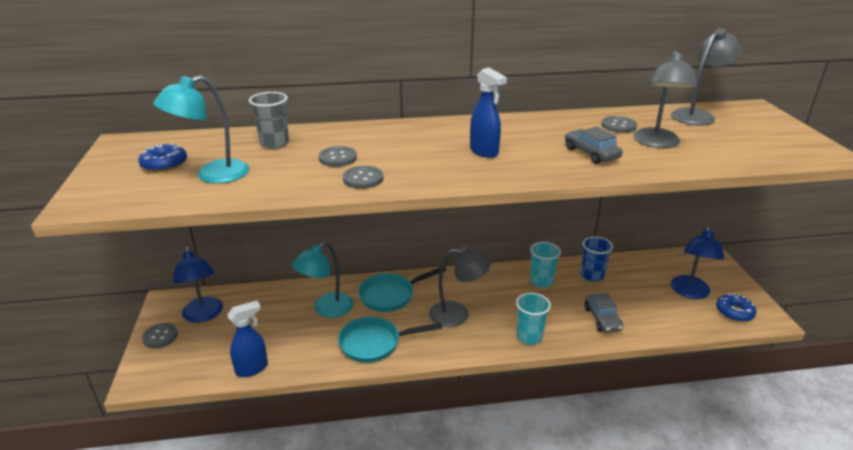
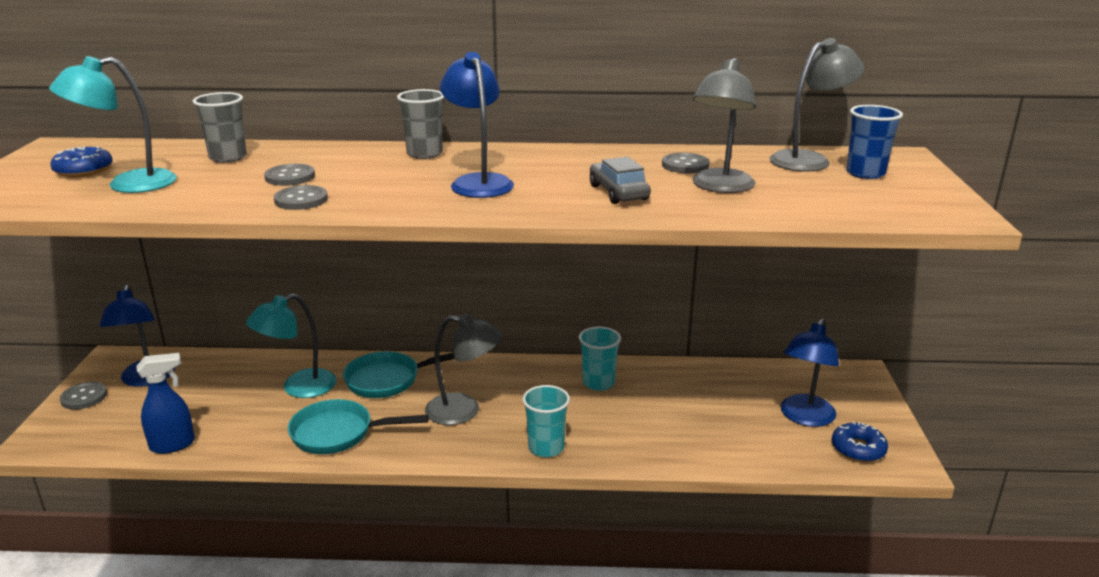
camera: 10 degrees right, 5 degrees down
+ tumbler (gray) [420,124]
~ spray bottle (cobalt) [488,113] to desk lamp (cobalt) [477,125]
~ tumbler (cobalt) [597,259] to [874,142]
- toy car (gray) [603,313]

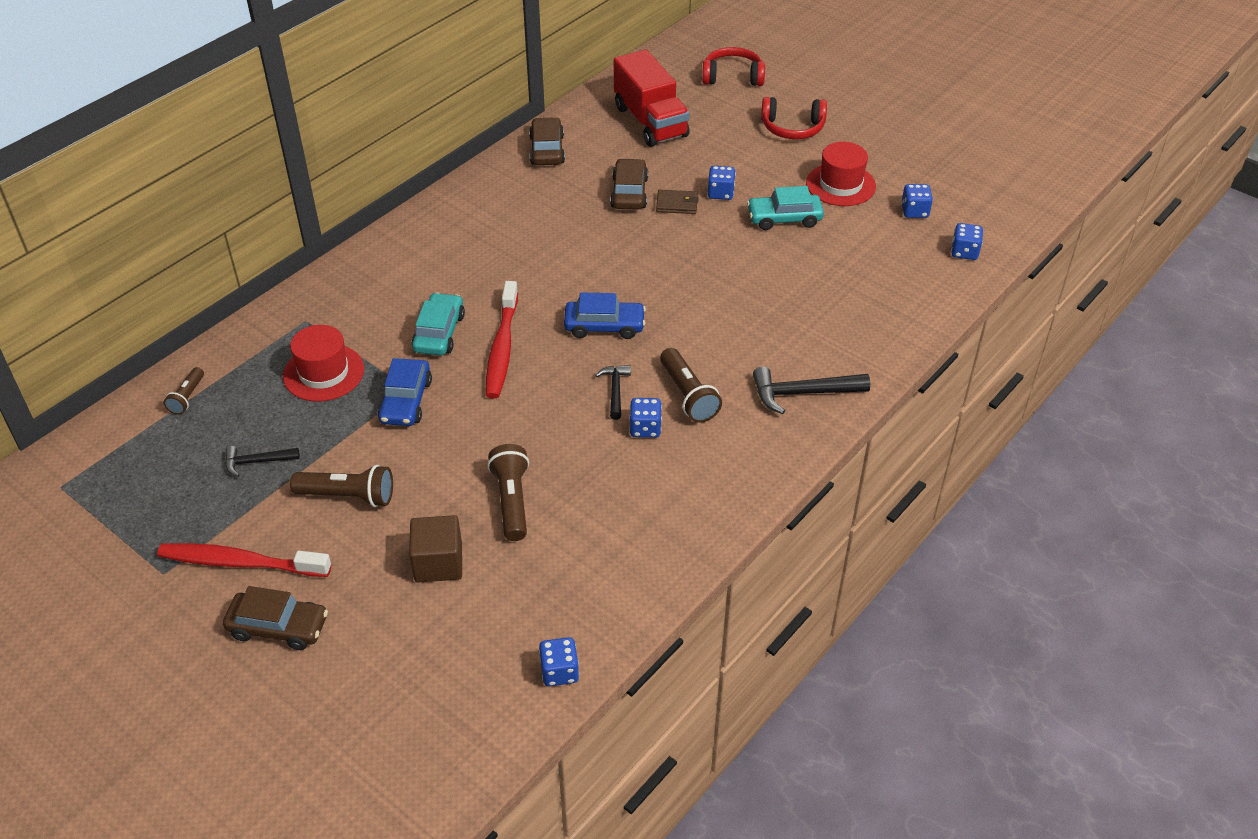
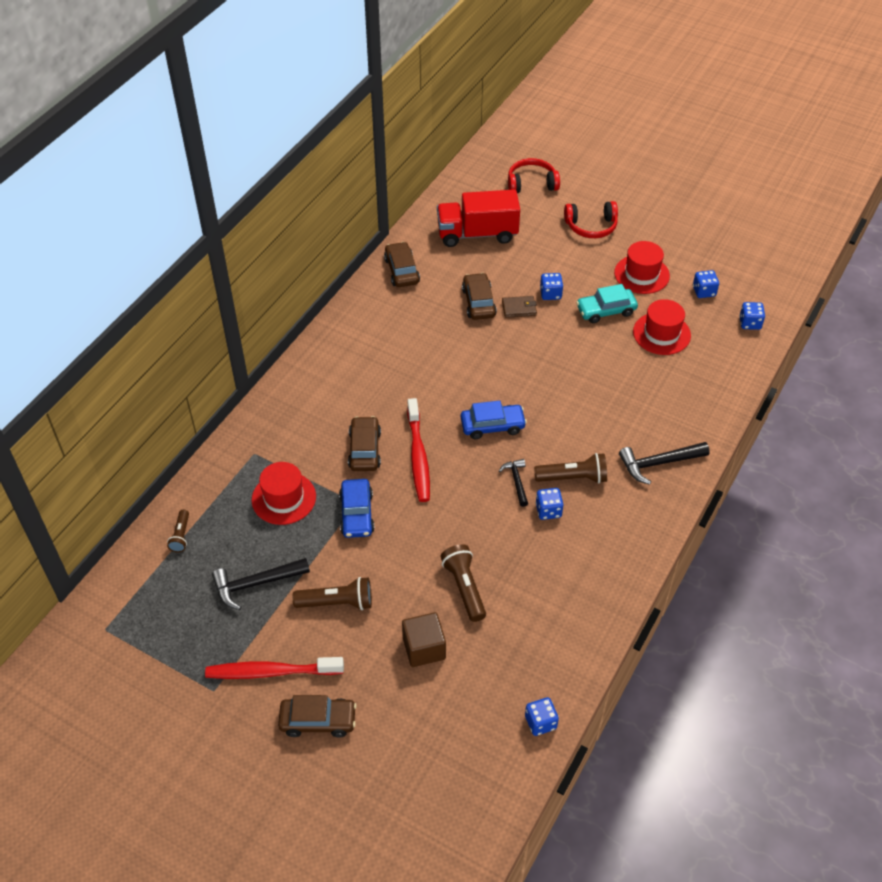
camera: 10 degrees left, 5 degrees up
~ hammer (jet-black) [262,461] = [261,584] x1.63
~ toy car (turquoise) [438,324] to toy car (russet) [364,443]
~ truck (crimson) [652,98] = [478,218] 120 degrees clockwise
~ pocket torch (russet) [691,385] = [570,468] 60 degrees counterclockwise
+ hat (crimson) [662,327]

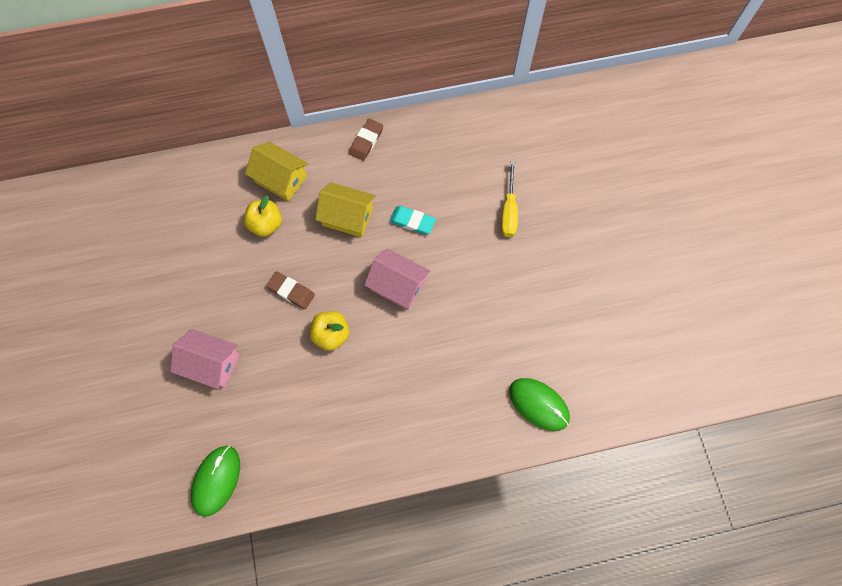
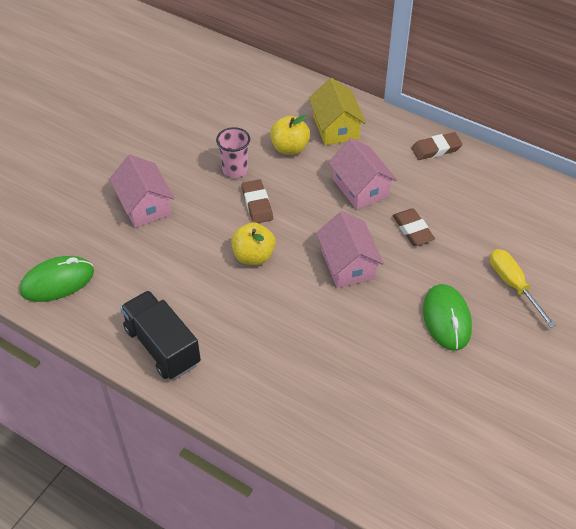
camera: 45 degrees right, 20 degrees down
+ truck (jet-black) [160,334]
+ tumbler (pink) [233,152]
~ house (bright yellow) [345,209] to house (pink) [362,174]
~ pencil eraser (turquoise) [412,220] to pencil eraser (russet) [413,227]
~ mouse (leaf-green) [539,404] to [447,317]
~ hand screwdriver (bright yellow) [509,199] = [523,288] 105 degrees clockwise

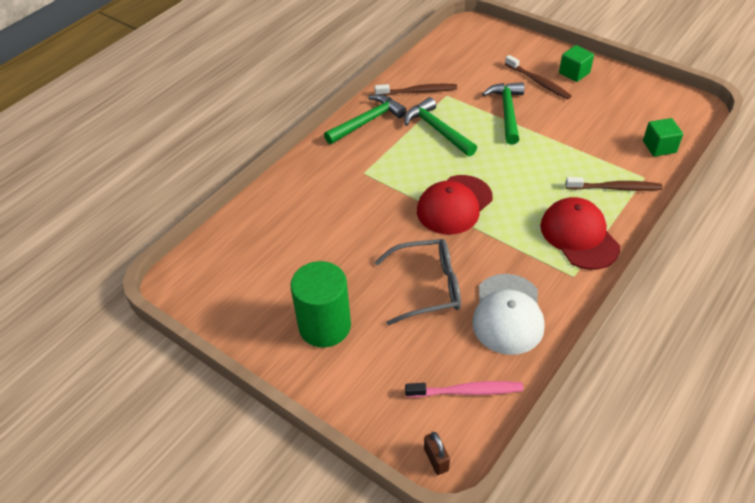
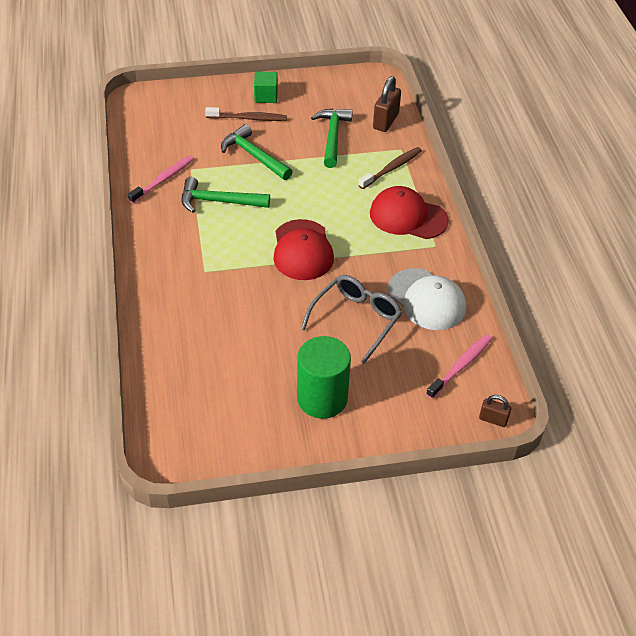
camera: 50 degrees left, 0 degrees up
~ tooth brush (russet) [416,90] to tooth brush (pink) [161,179]
~ hammer (leaf-green) [365,119] to [332,138]
~ cube (leaf-green) [663,137] to lock (russet) [387,104]

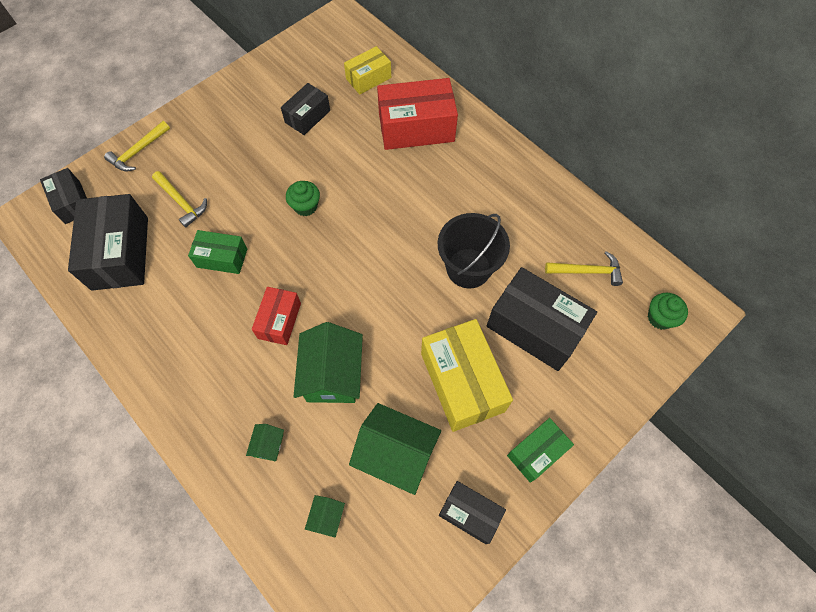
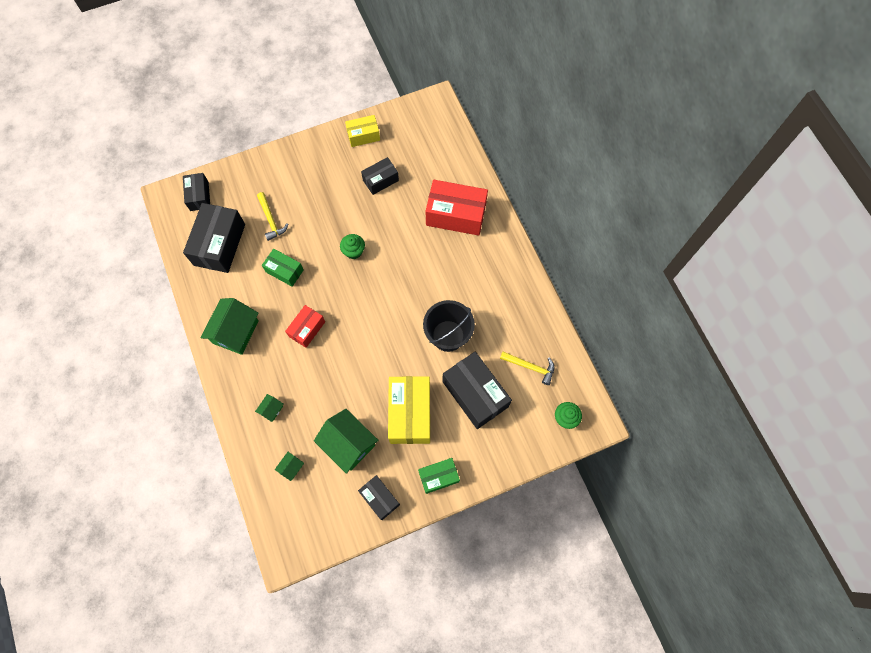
camera: 20 degrees right, 5 degrees up
~ house (leaf-green) [328,362] to [229,326]
~ package (bright yellow) [367,70] to [362,131]
- hammer (bright yellow) [137,146]

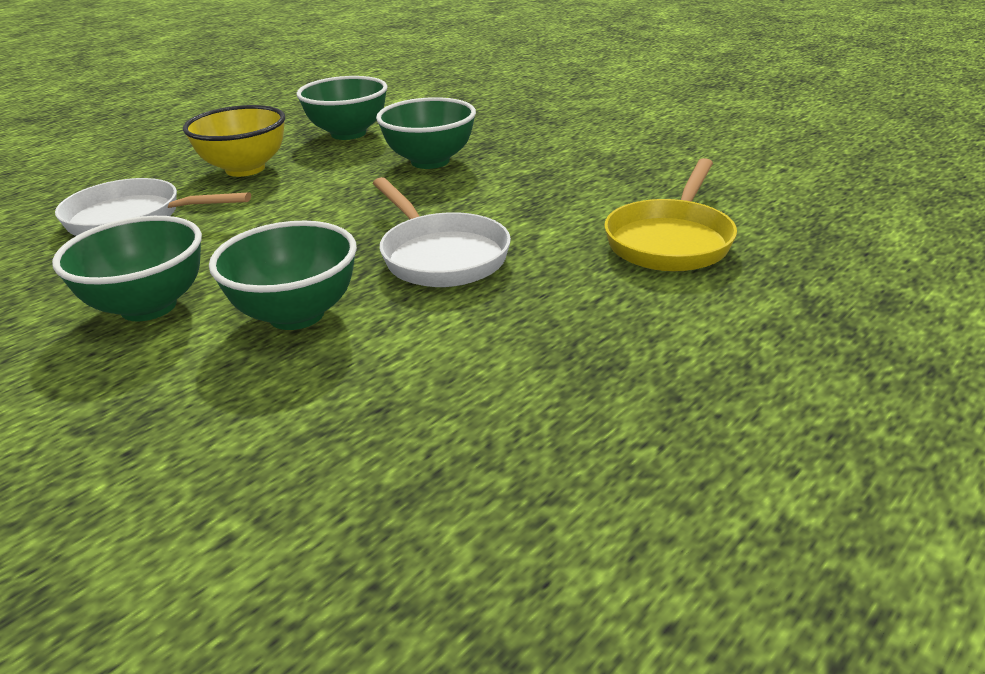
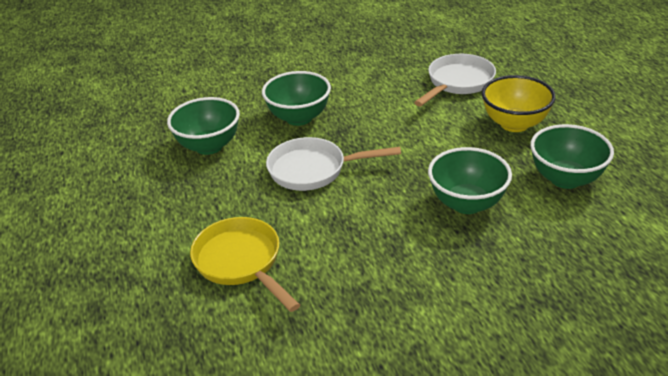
camera: 120 degrees right, 5 degrees up
~ serving bowl (leaf-green) [127,268] to [203,126]

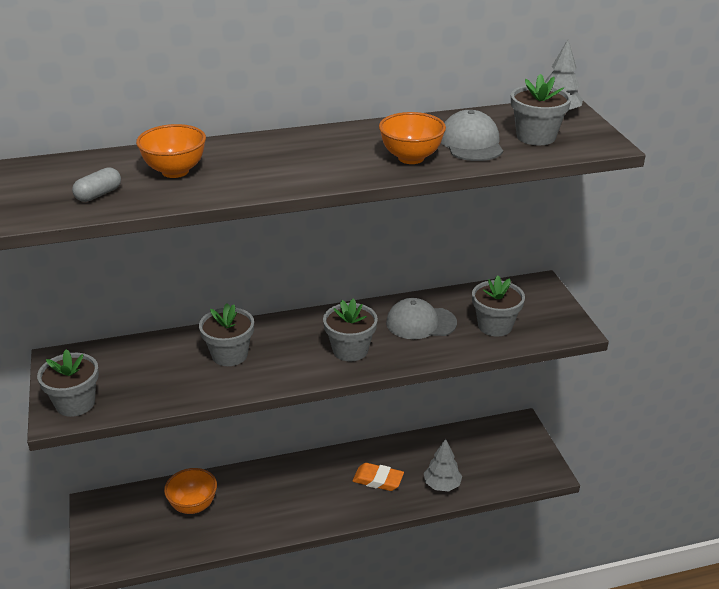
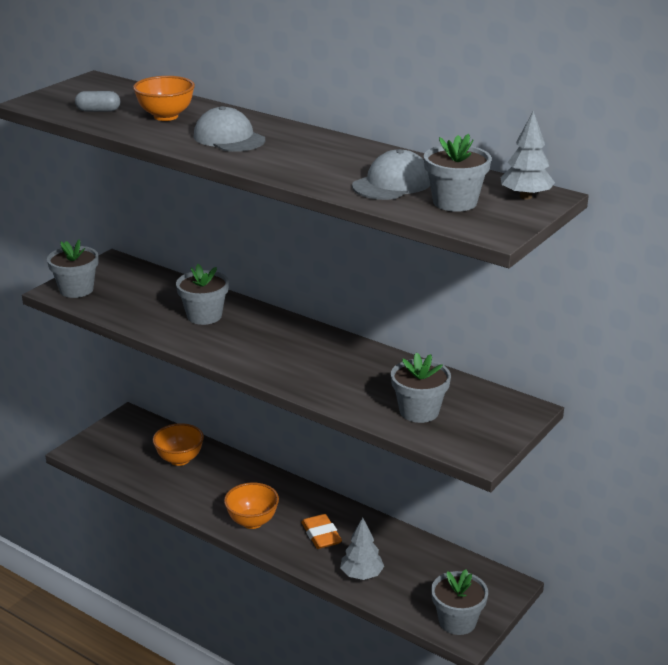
camera: 50 degrees right, 5 degrees down
~ baseball cap (gray) [421,318] to [229,129]
~ serving bowl (orange-coloured) [412,138] to [251,505]
~ plant pot (gray) [350,329] to [459,602]

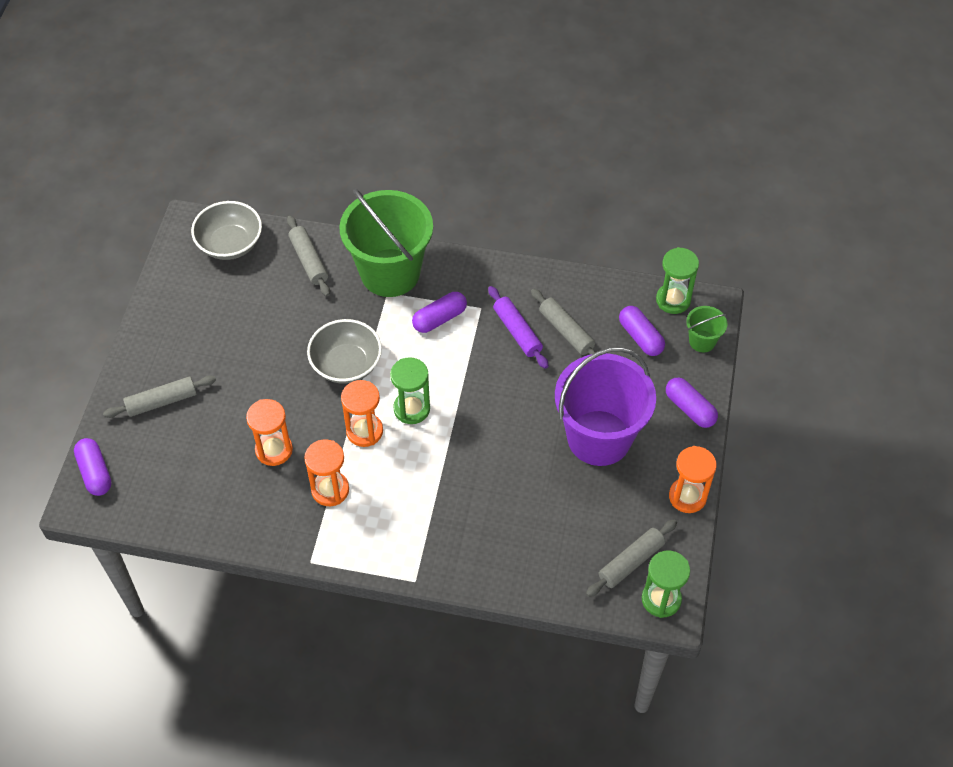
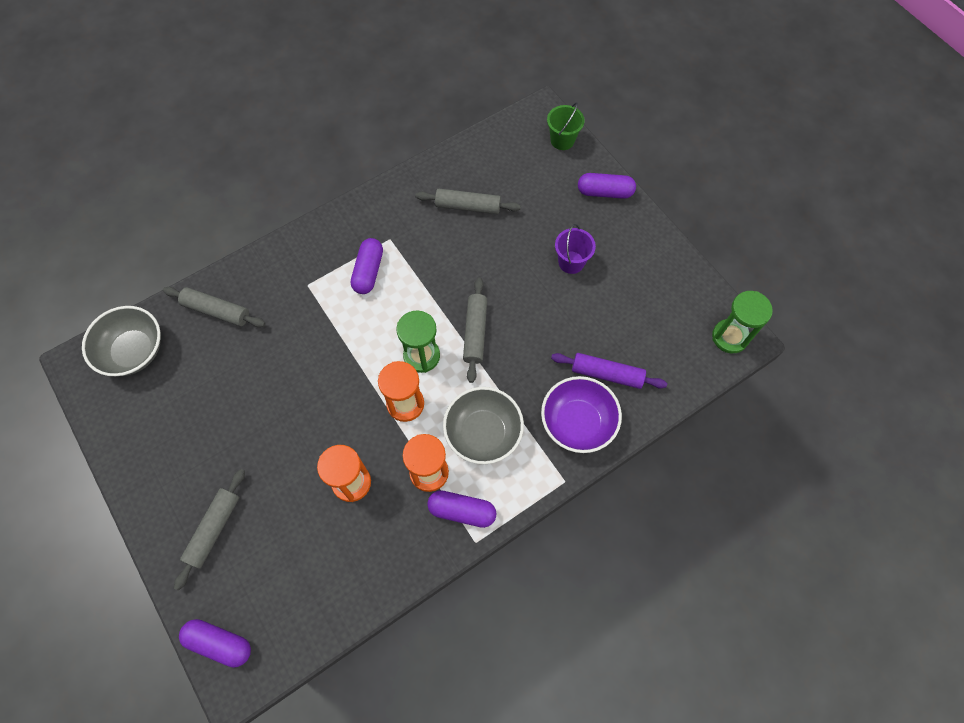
camera: 45 degrees left, 10 degrees up
~ pill (purple) [642,331] to [461,509]
~ serving bowl (gray) [344,351] to [483,425]
~ pastry roller (gray) [631,558] to [475,330]
+ serving bowl (purple) [581,414]
~ pastry roller (purple) [518,327] to [609,371]
~ sand bucket (purple) [605,406] = [575,249] x0.43
- sand bucket (leaf-green) [386,243]
- sandglass (leaf-green) [677,280]
- sandglass (orange-coloured) [693,479]

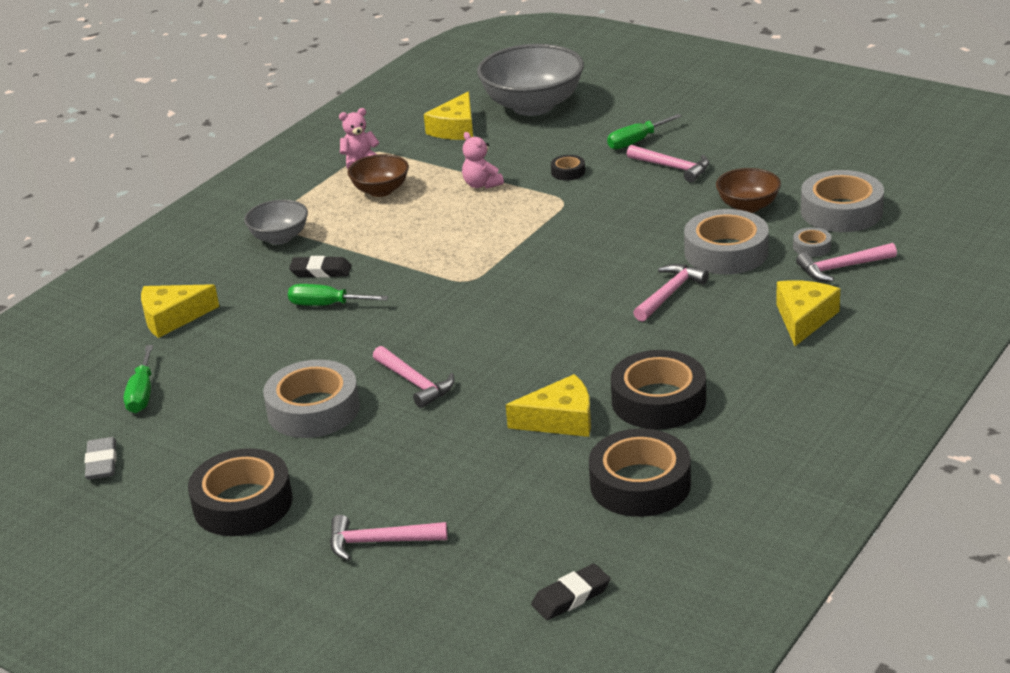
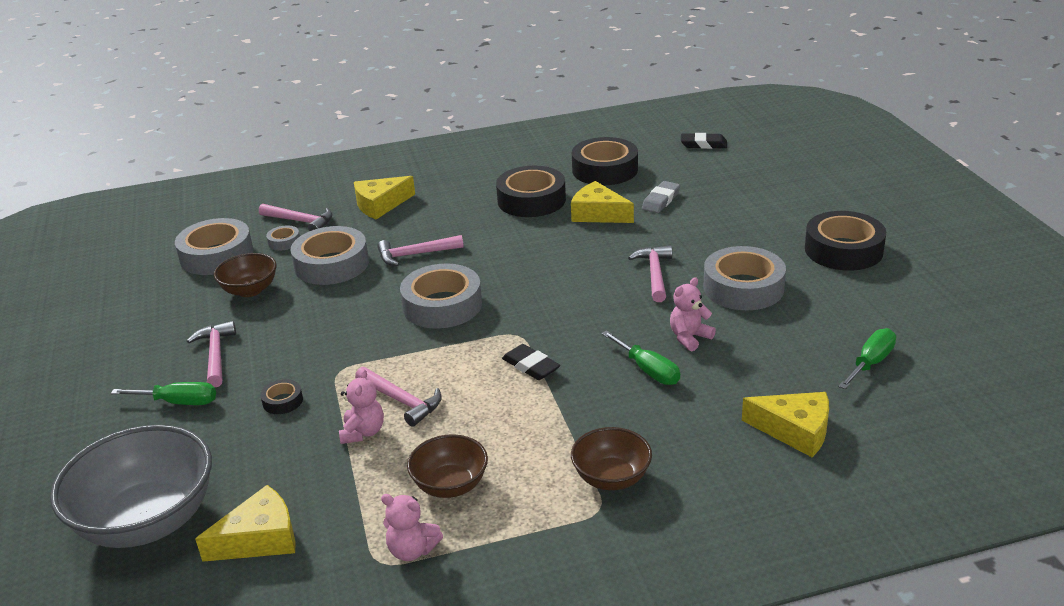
camera: 140 degrees left, 0 degrees up
~ hammer (pink) [389,538] to [398,397]
+ tape (gray) [441,296]
~ pencil eraser (jet-black) [320,267] to [531,362]
~ serving bowl (gray) [276,222] to serving bowl (russet) [611,458]
~ pencil eraser (gray) [100,458] to [661,197]
+ stuffed bear (pink) [693,314]

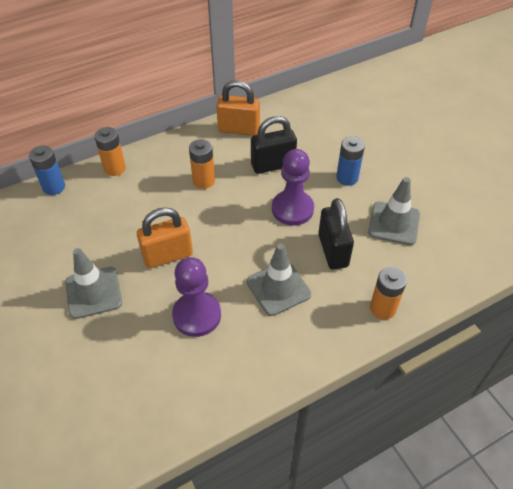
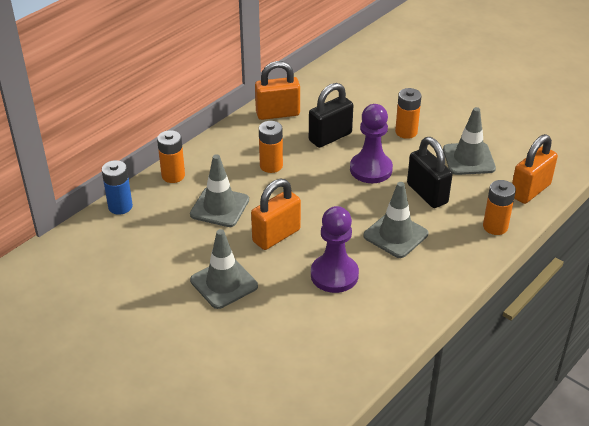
camera: 20 degrees left, 10 degrees down
+ road cone (gray) [219,190]
~ power cell (cobalt) [350,161] to power cell (orange-coloured) [408,113]
+ lock (orange-coloured) [535,169]

